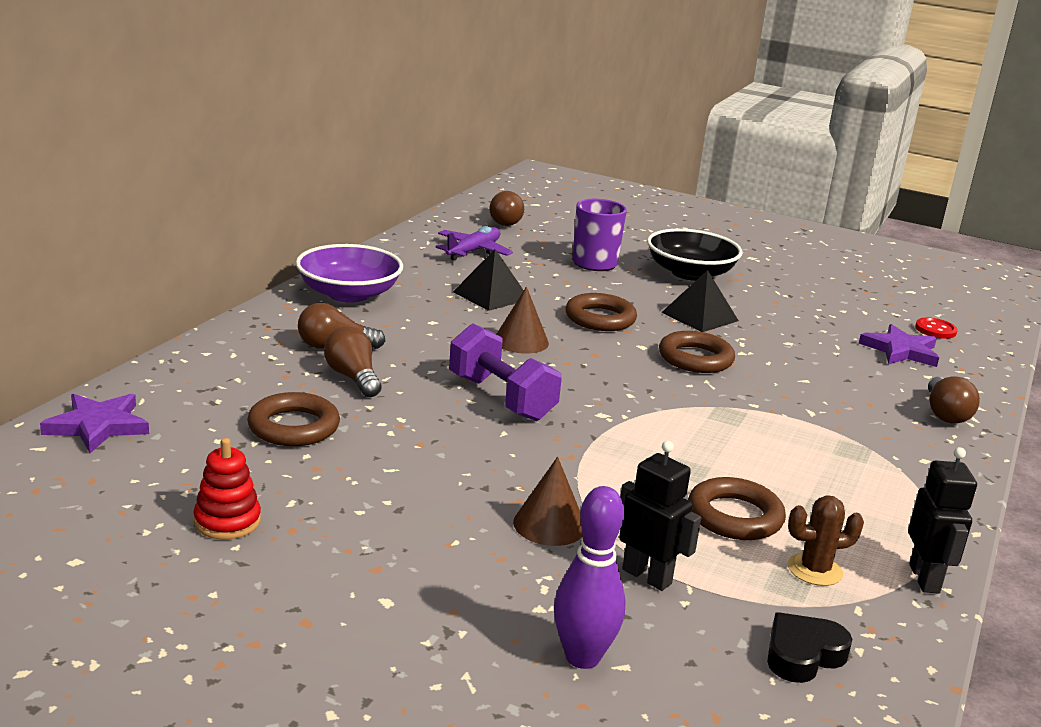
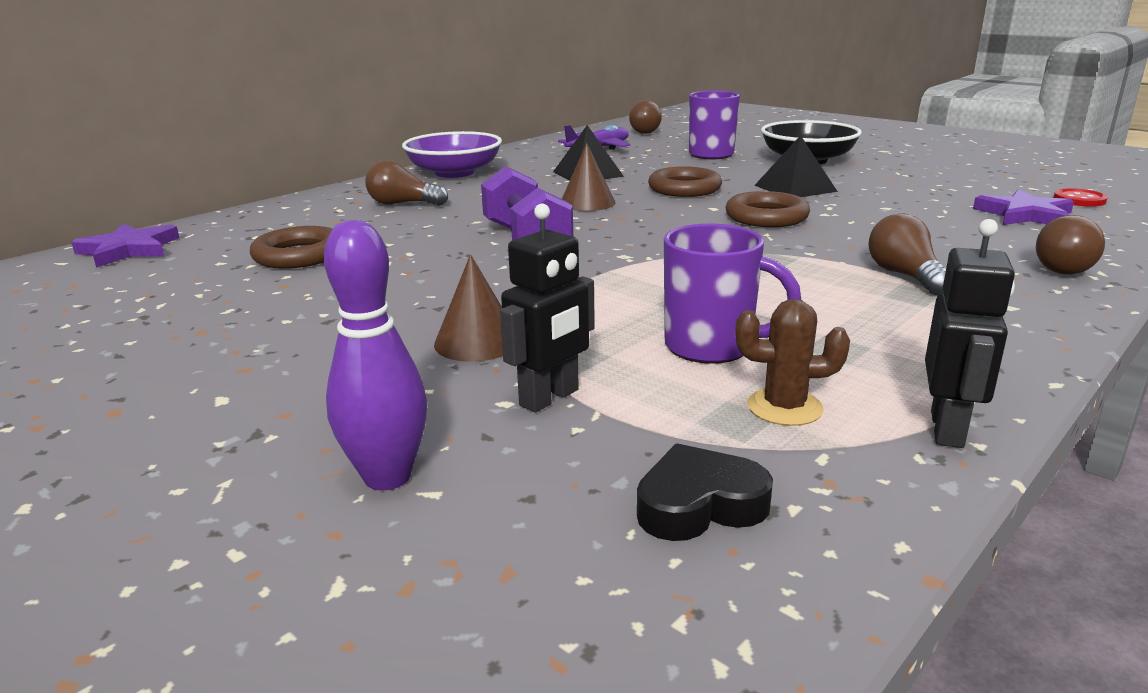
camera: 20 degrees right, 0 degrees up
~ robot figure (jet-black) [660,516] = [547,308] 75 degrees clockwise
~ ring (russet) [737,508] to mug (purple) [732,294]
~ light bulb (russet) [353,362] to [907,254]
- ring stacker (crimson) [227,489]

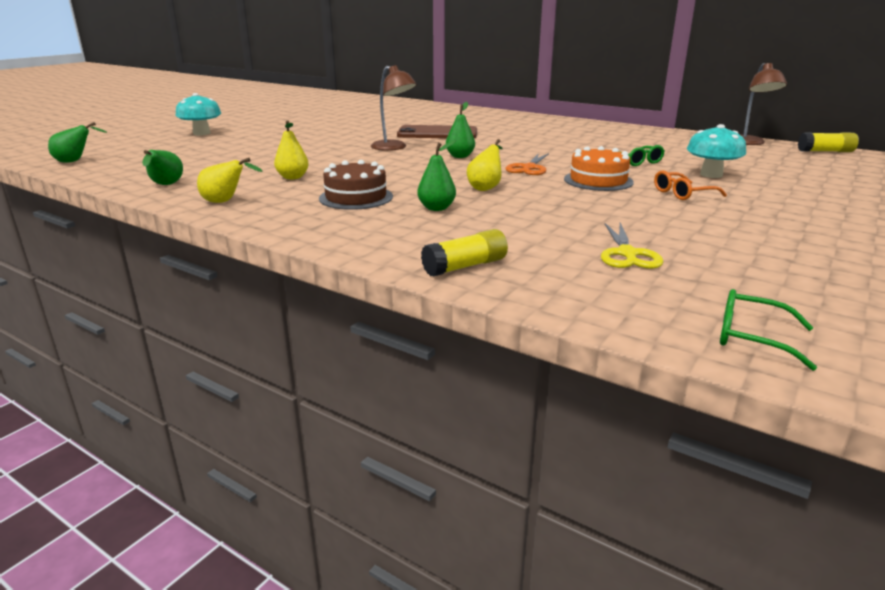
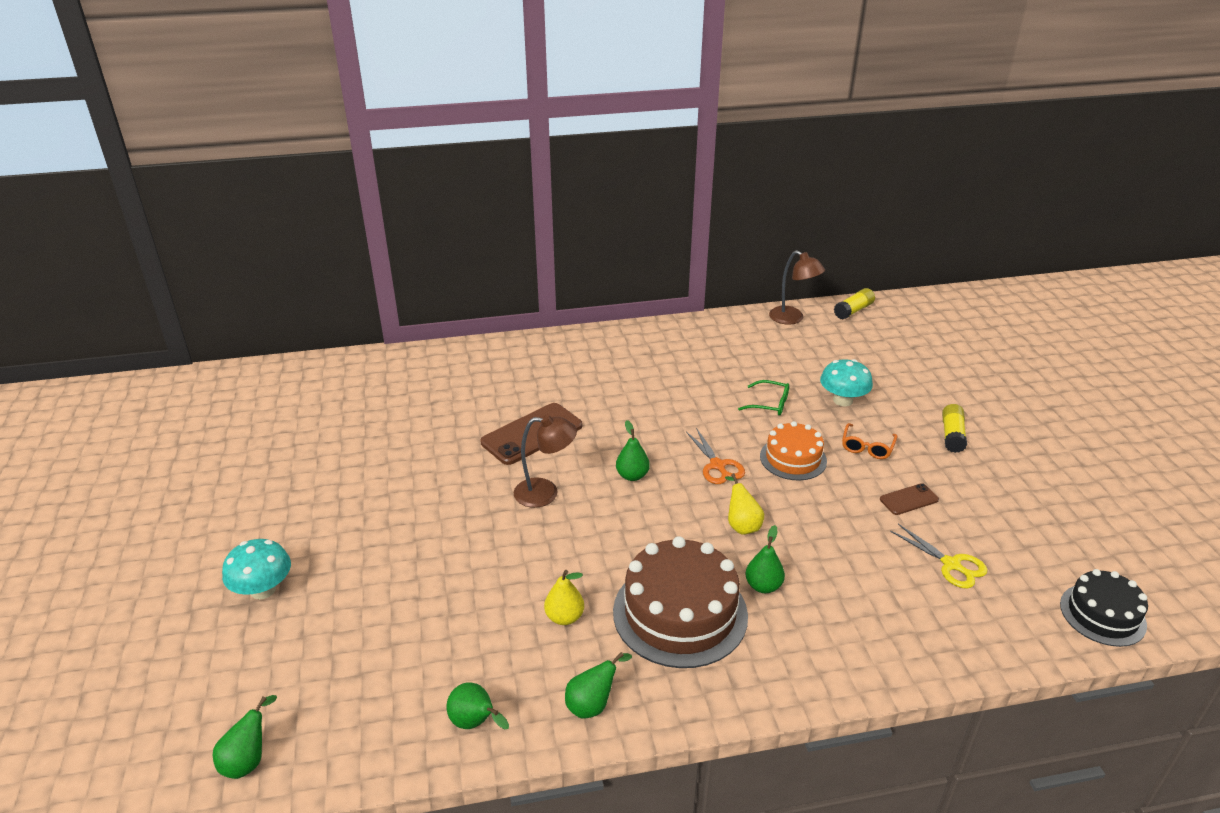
camera: 45 degrees left, 10 degrees up
~ pear (bright yellow) [229,180] to pear (leaf-green) [598,685]
~ layer cake (russet) [356,185] = [680,602] x1.69
+ smartphone (russet) [909,499]
~ glue stick (bright yellow) [464,253] to [954,428]
~ spectacles (leaf-green) [768,330] to layer cake (jet-black) [1104,608]

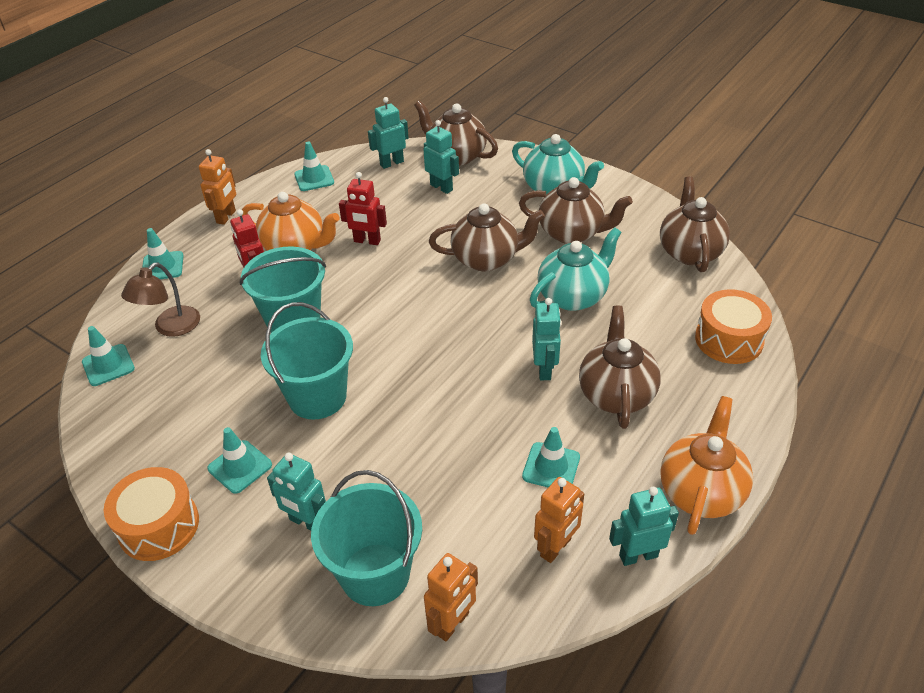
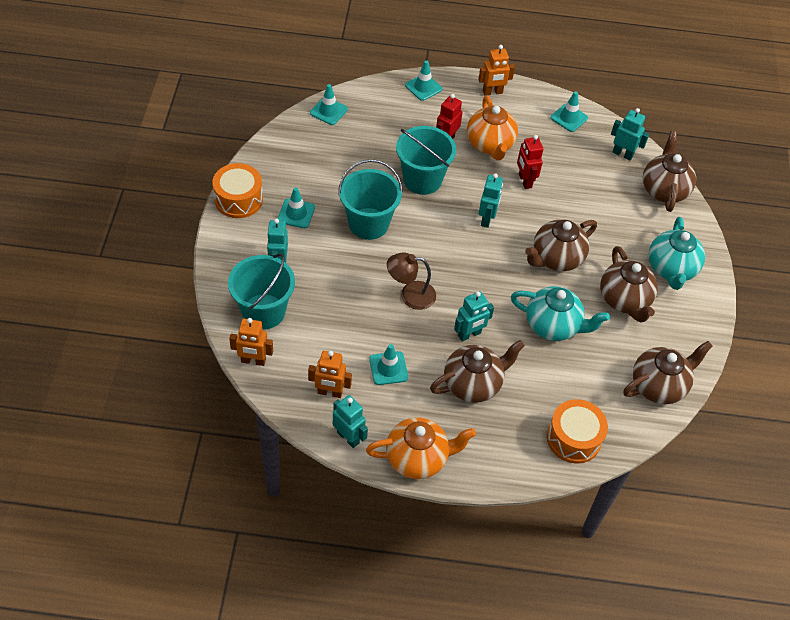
camera: 55 degrees right, 10 degrees up
~ desk lamp (russet) [160,299] to [411,281]
~ robot figure (turquoise) [441,157] to [490,200]
~ tea pot (russet) [487,237] = [561,245] 90 degrees clockwise

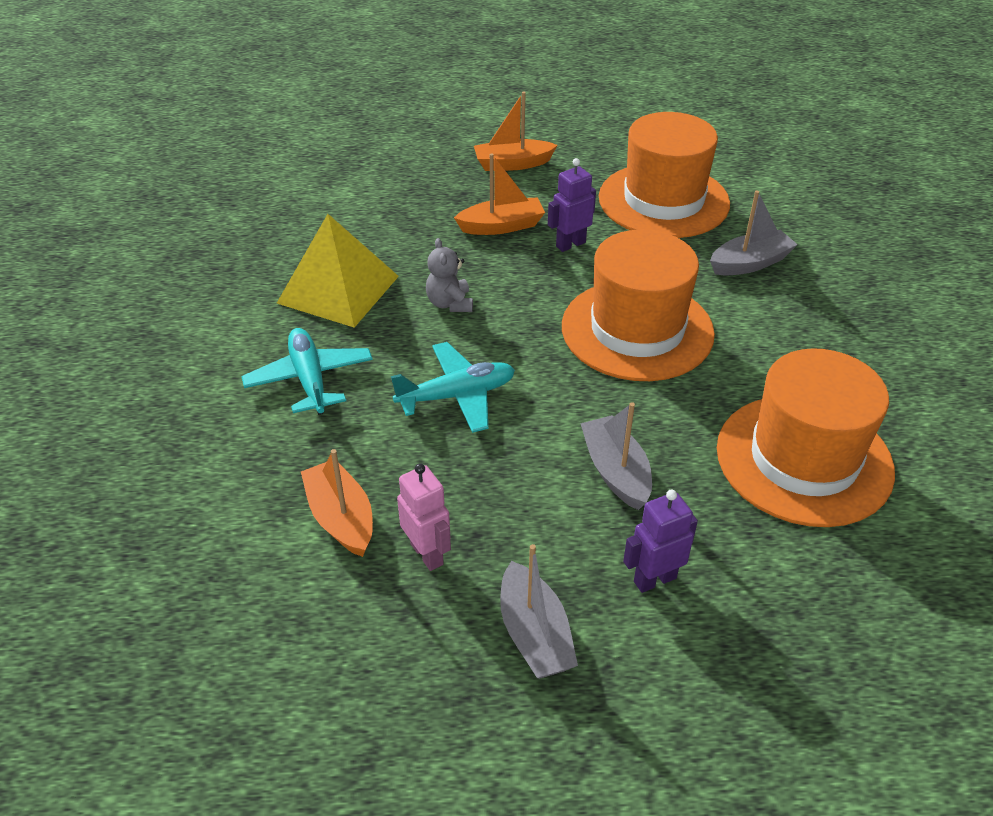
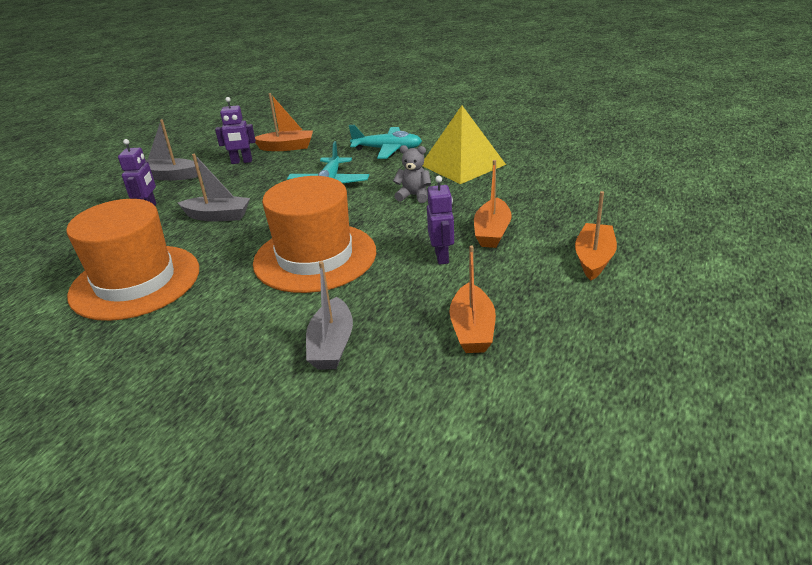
camera: 120 degrees right, 10 degrees down
~ robot figure (pink) [424,517] to robot figure (purple) [235,130]
~ hat (orange-coloured) [664,175] to boat (orange-coloured) [472,299]

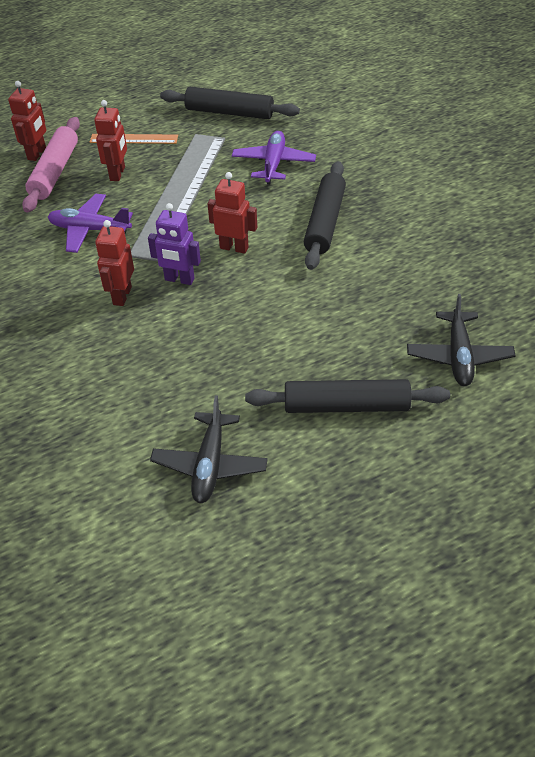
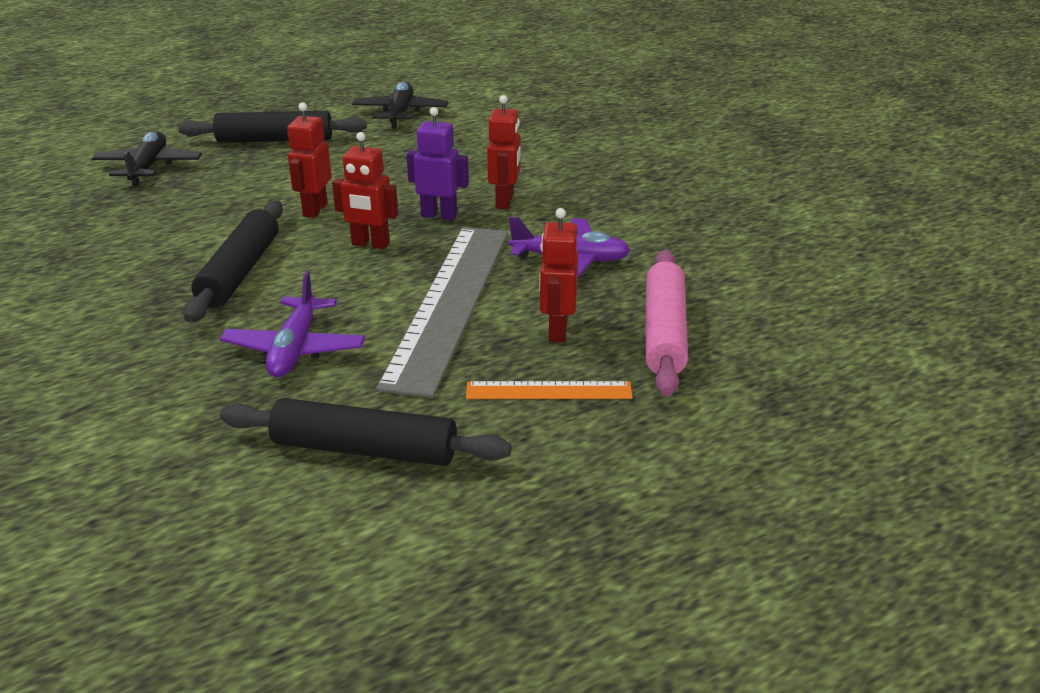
camera: 175 degrees right, 15 degrees down
~ robot figure (crimson) [27,121] to [309,160]

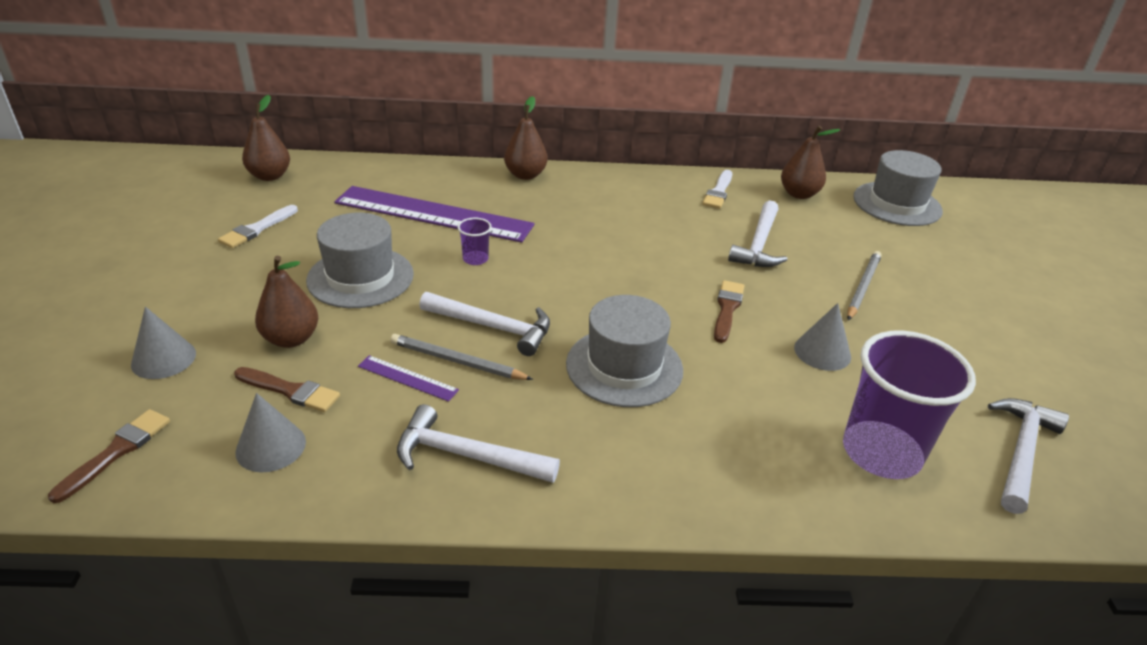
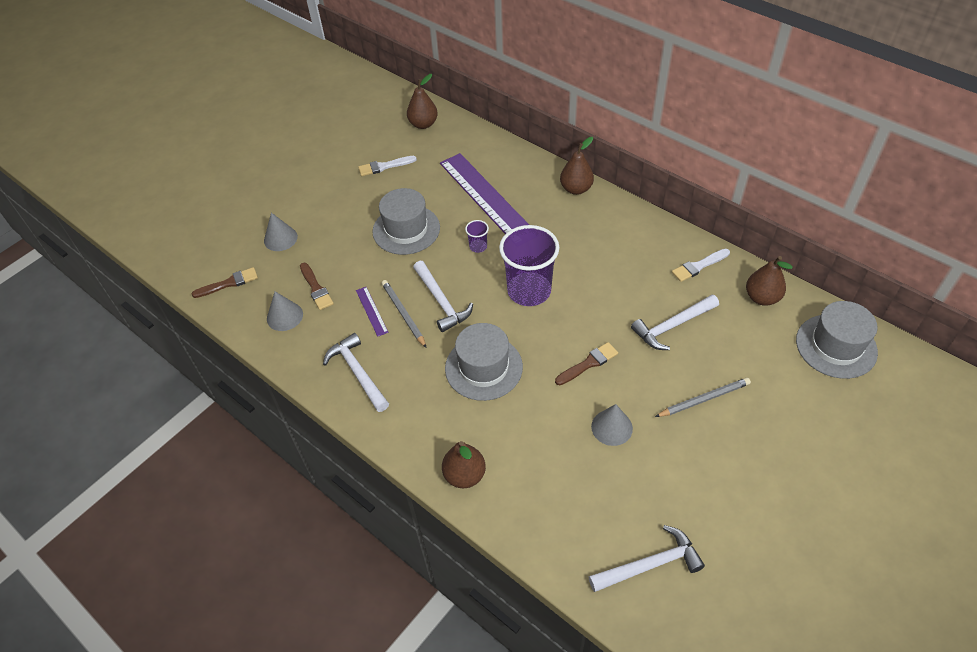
camera: 45 degrees right, 15 degrees up
~ pear (russet) [286,302] to [464,464]
~ tumbler (purple) [909,404] to [529,265]

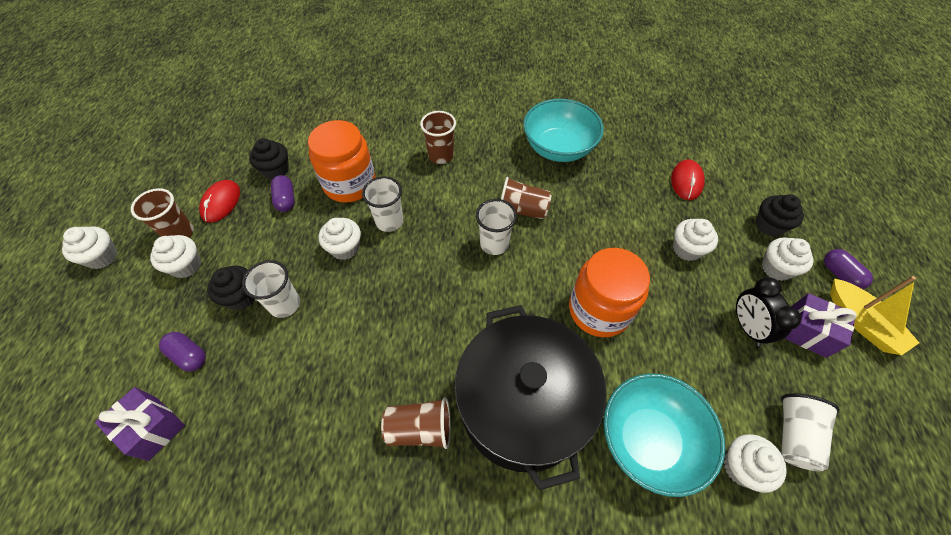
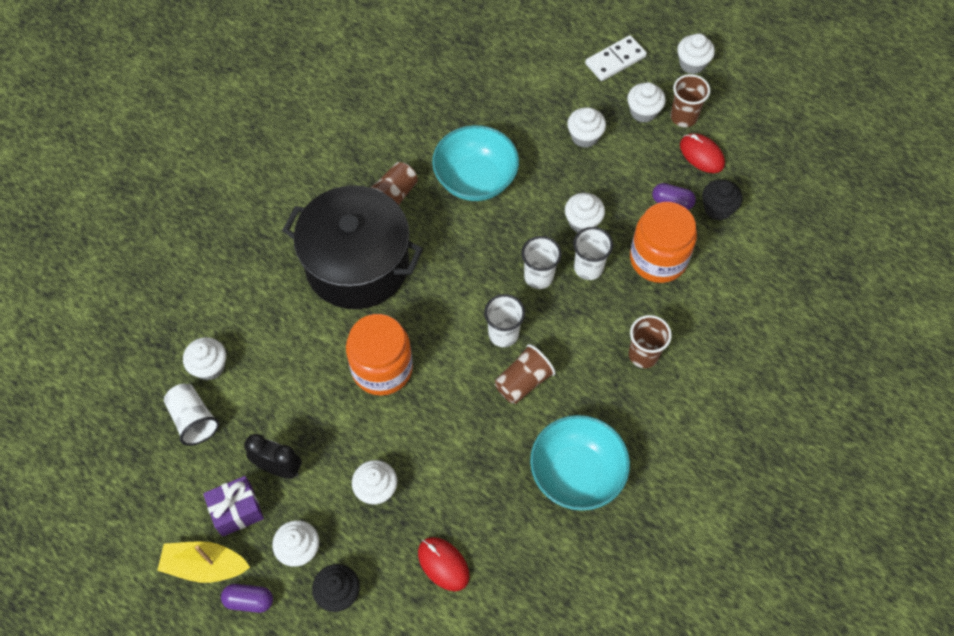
camera: 125 degrees right, 5 degrees up
~ serving bowl (turquoise) [664,435] to [475,163]
~ tumbler (white) [271,289] to [541,262]
~ muffin (jet-black) [231,288] to muffin (white) [586,127]
+ domino piece (white) [616,58]
- wrapped gift (purple) [140,424]
- pill (purple) [182,351]

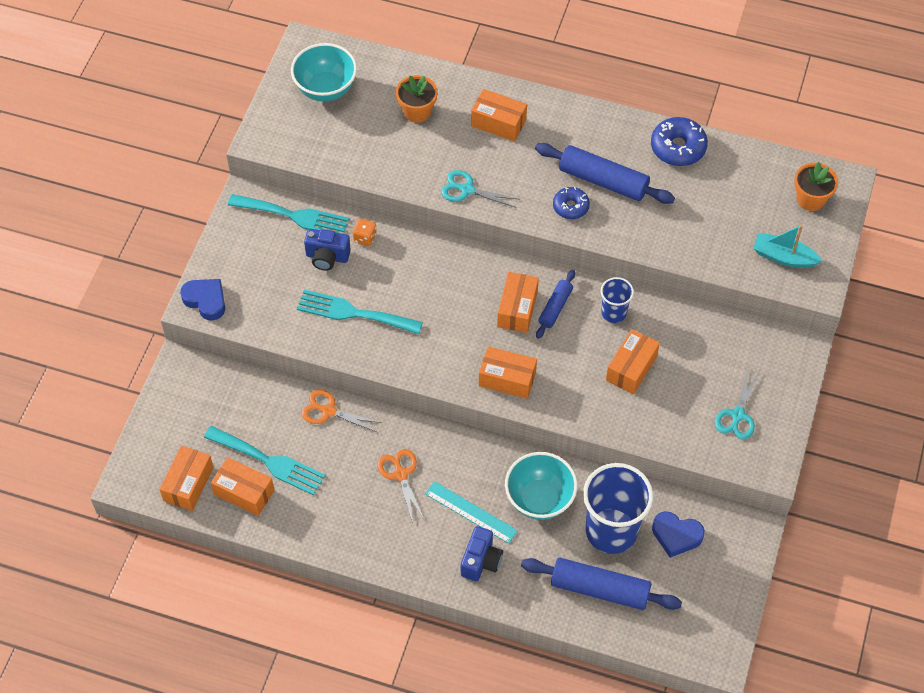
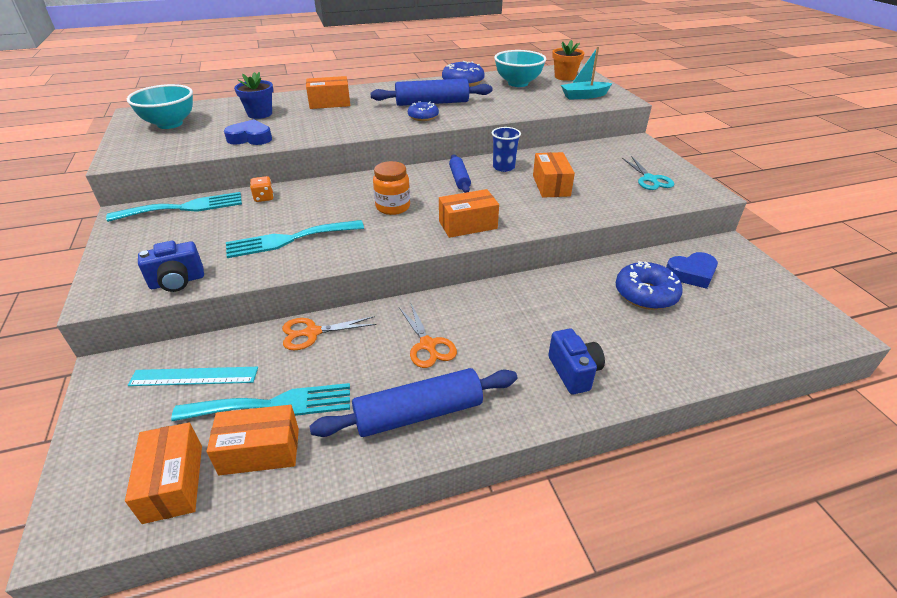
camera: 35 degrees left, 20 degrees down
~ measuring stick (turquoise) [471,512] to [192,376]
~ compact camera (cobalt) [327,249] to [171,266]
~ heart (cobalt) [202,300] to [248,132]
~ plant pot (orange-coloured) [417,99] to plant pot (cobalt) [253,95]
~ pastry roller (cobalt) [601,584] to [413,402]
+ jam jar (orange-coloured) [391,188]
~ scissors (orange-coloured) [400,486] = [428,336] 150 degrees counterclockwise
~ serving bowl (turquoise) [541,486] to [520,68]
~ tumbler (cobalt) [618,508] to donut (cobalt) [649,285]
- scissors (turquoise) [480,189]
- package (orange-coloured) [518,302]

